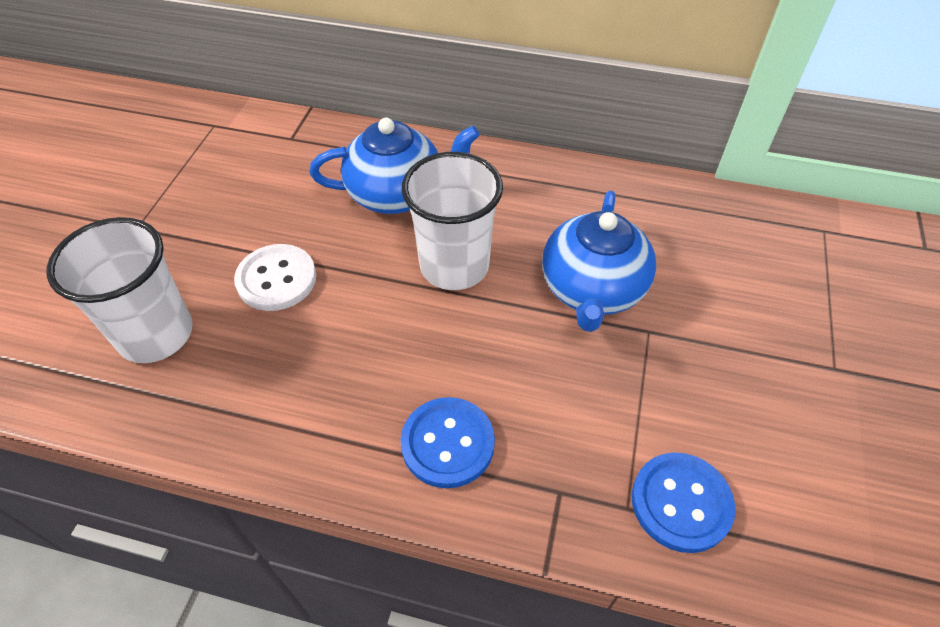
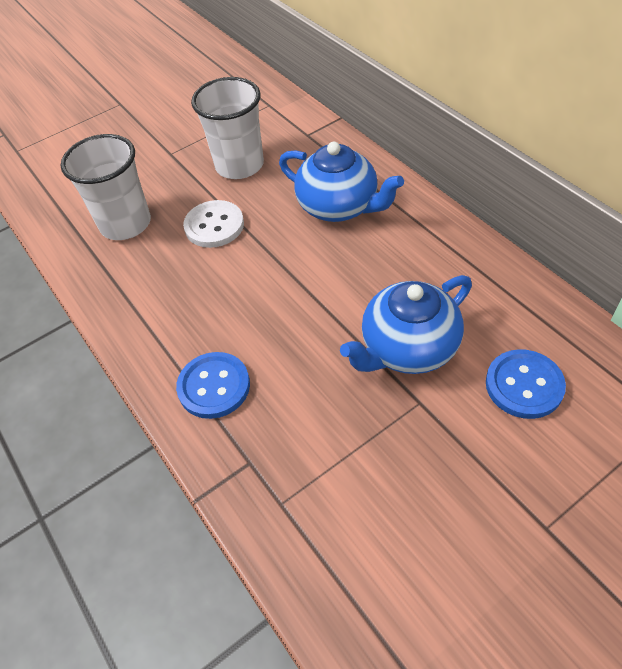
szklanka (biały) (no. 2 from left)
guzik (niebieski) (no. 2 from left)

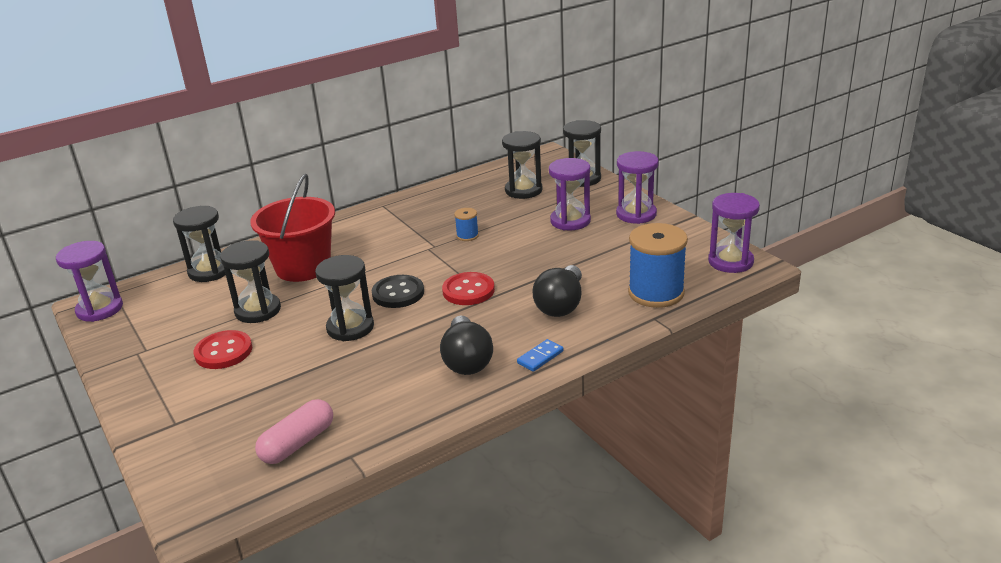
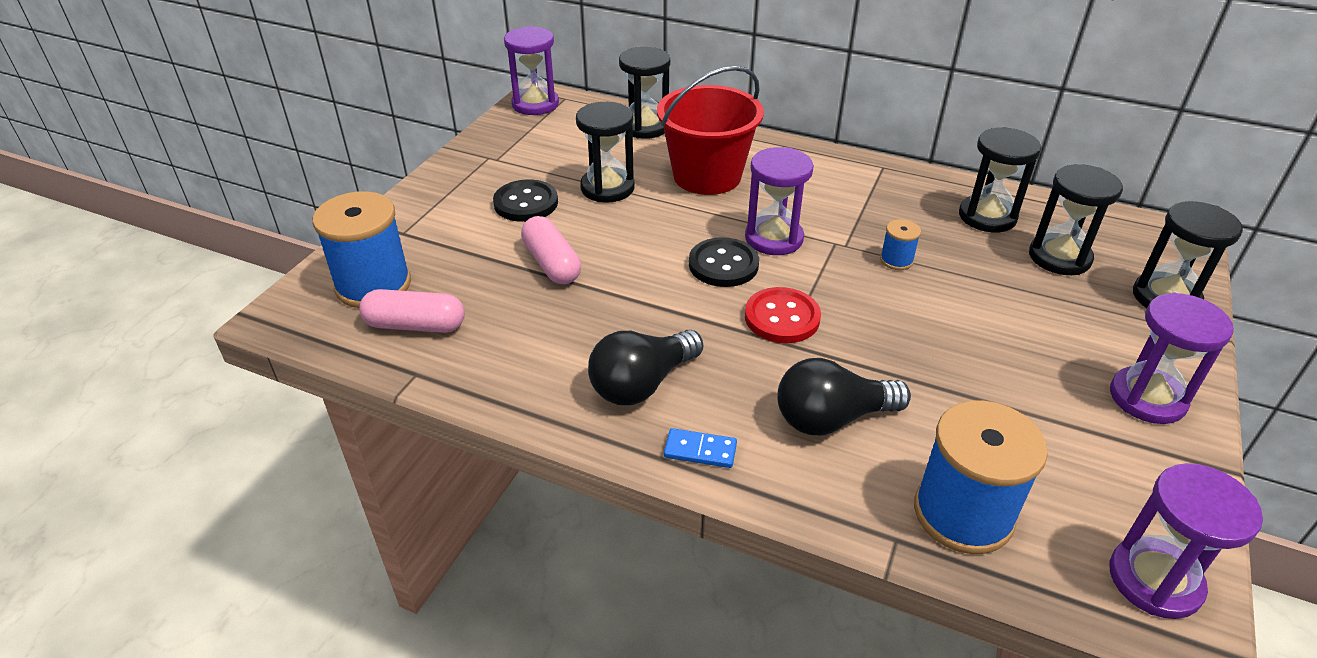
szpulka (niebieski) (no. 1 from left)
kapsułka (różowy) (no. 2 from left)
klepsydra (czarny) (no. 3 from left)
klepsydra (fioletowy) (no. 2 from left)
guzik (czarny) (no. 1 from left)

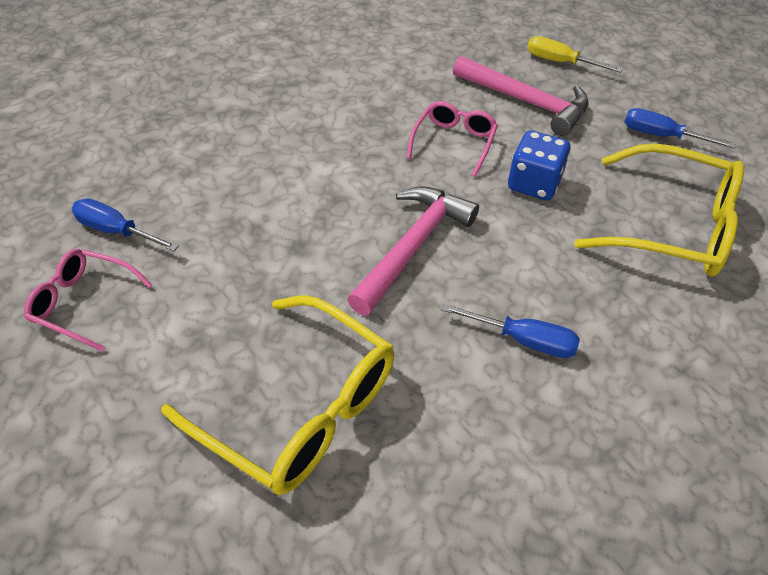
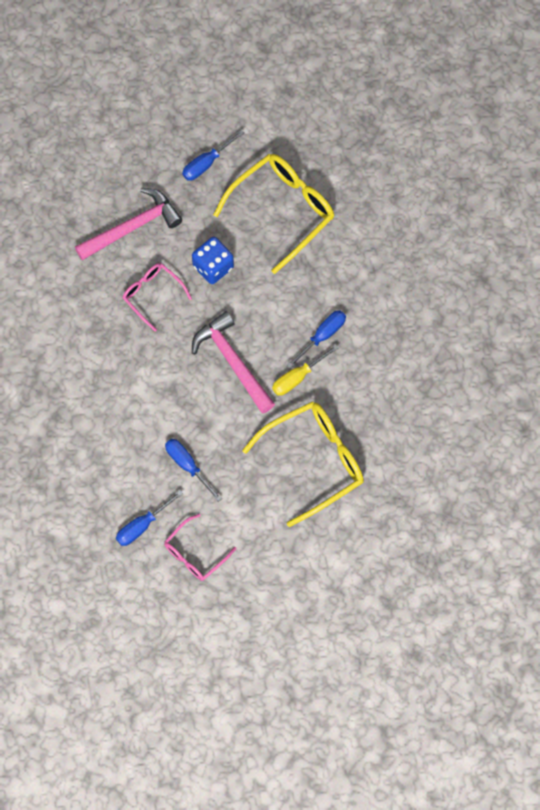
śrubokręt (niebieski) (no. 2 from left)
śrubokręt (żółty)

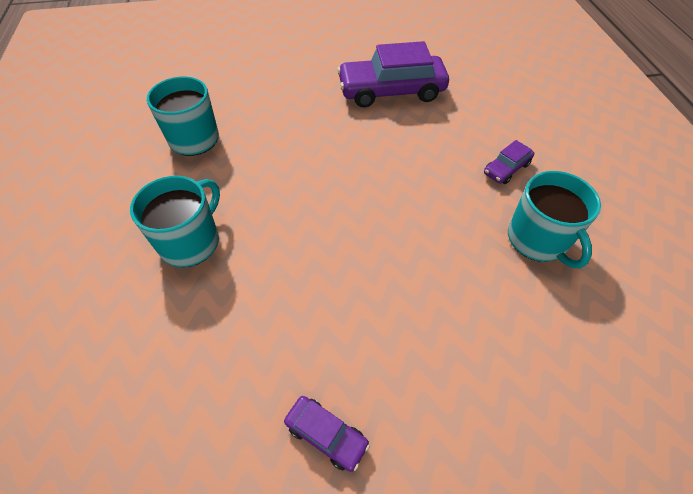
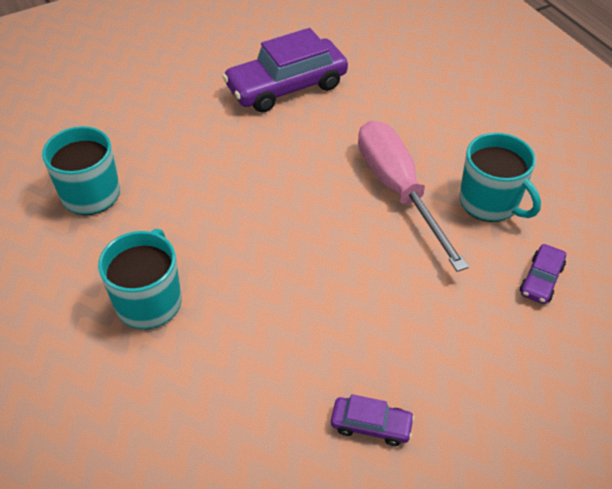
śrubokręt (różowy)
samochód (fioletowy) (no. 3 from left)

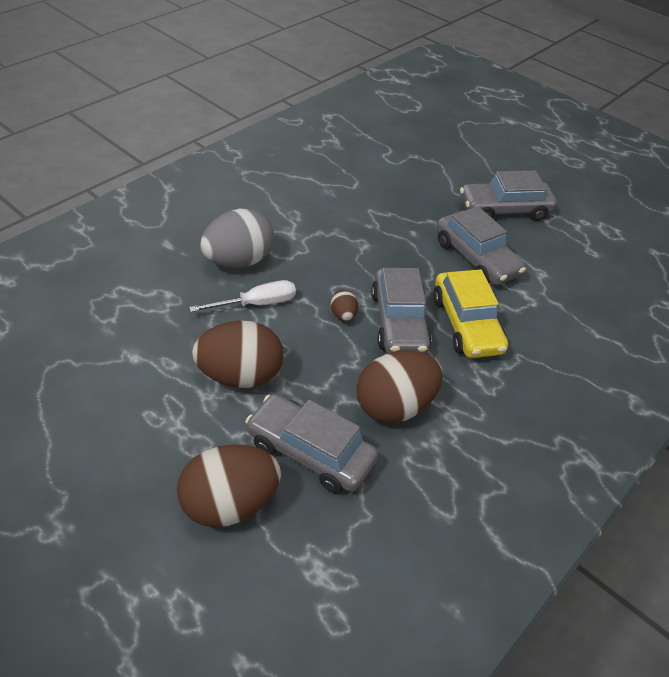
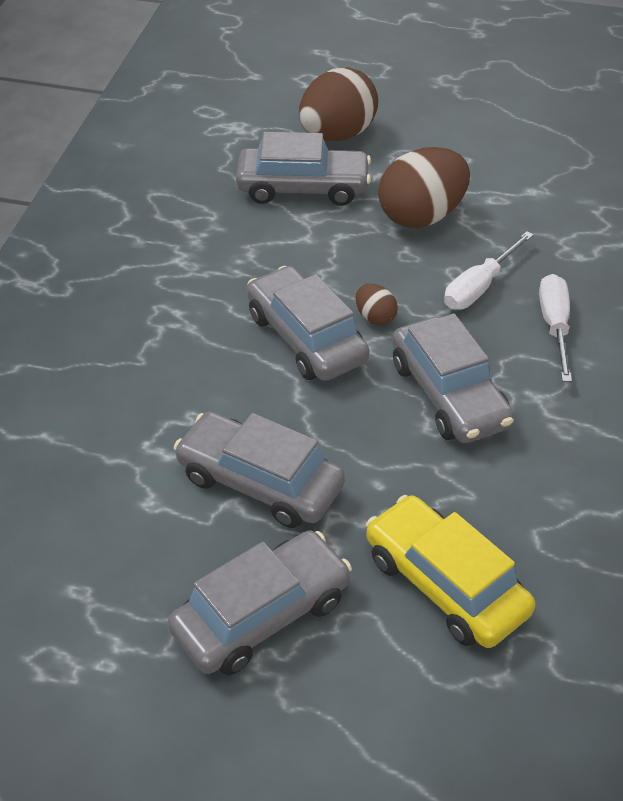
jajko (brązowy) (no. 4 from left in the first image)
samochód (szary) (no. 5 from left)
samochód (żółty)
śrubokręt (biały) (no. 2 from left)

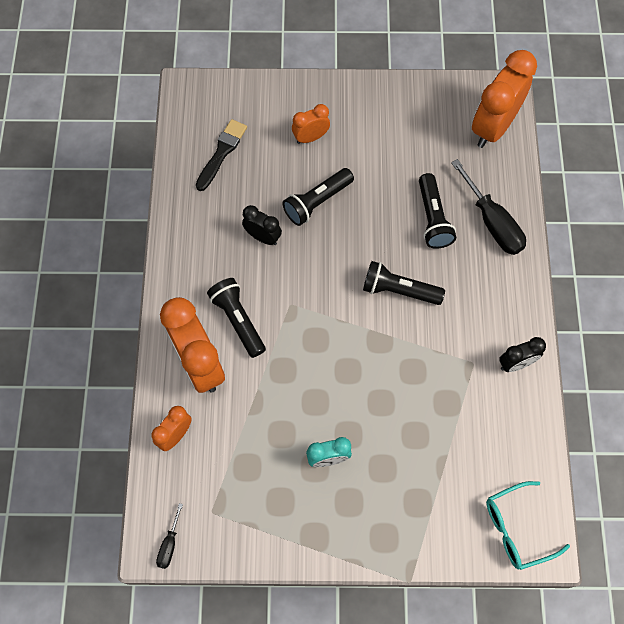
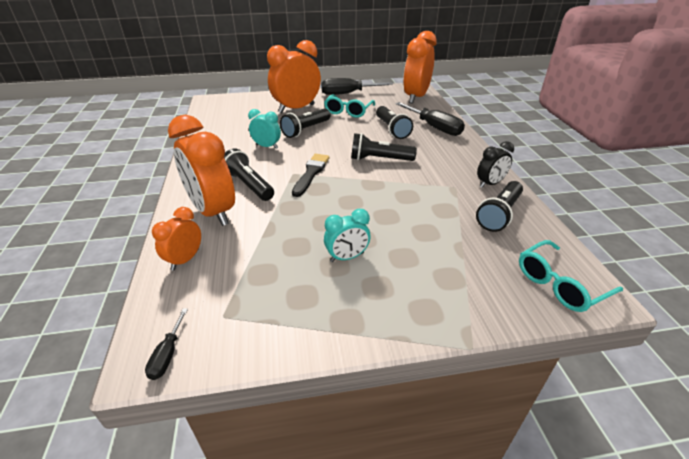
śrubokręt (czarny) (no. 2 from left)
okulary (turkusowy) (no. 1 from left)
latarka (czarny) (no. 5 from left)
pędzel (czarny)
budzik (turkusowy) (no. 1 from left)
budzik (pomarańczowy) (no. 3 from left)

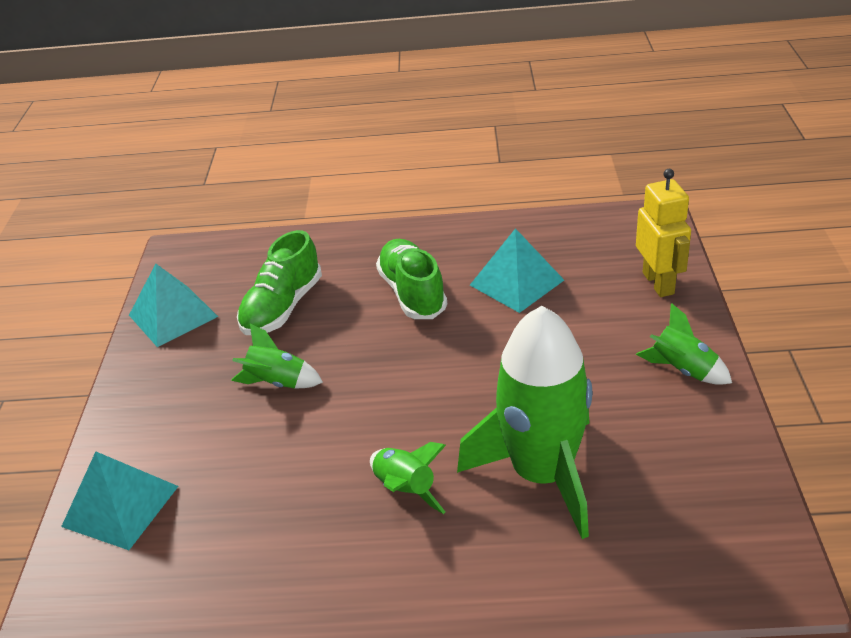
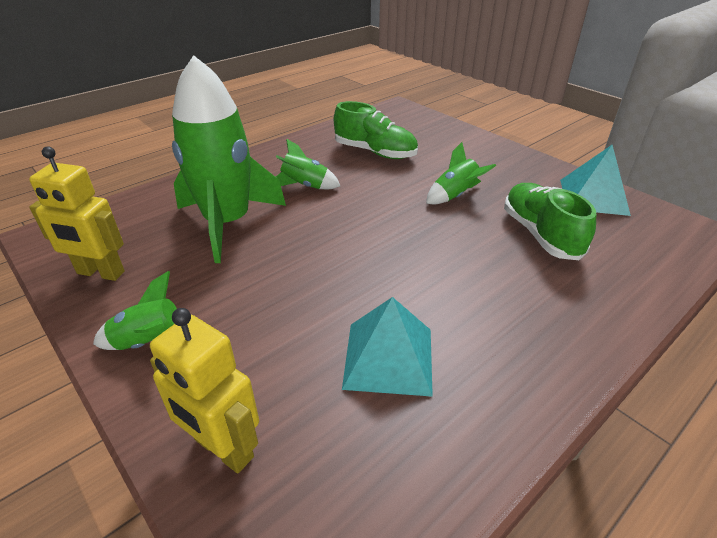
piramida (turkusowy) (no. 1 from left in the first image)
robot (żółty) (no. 1 from left)
but (zielony) (no. 1 from left)

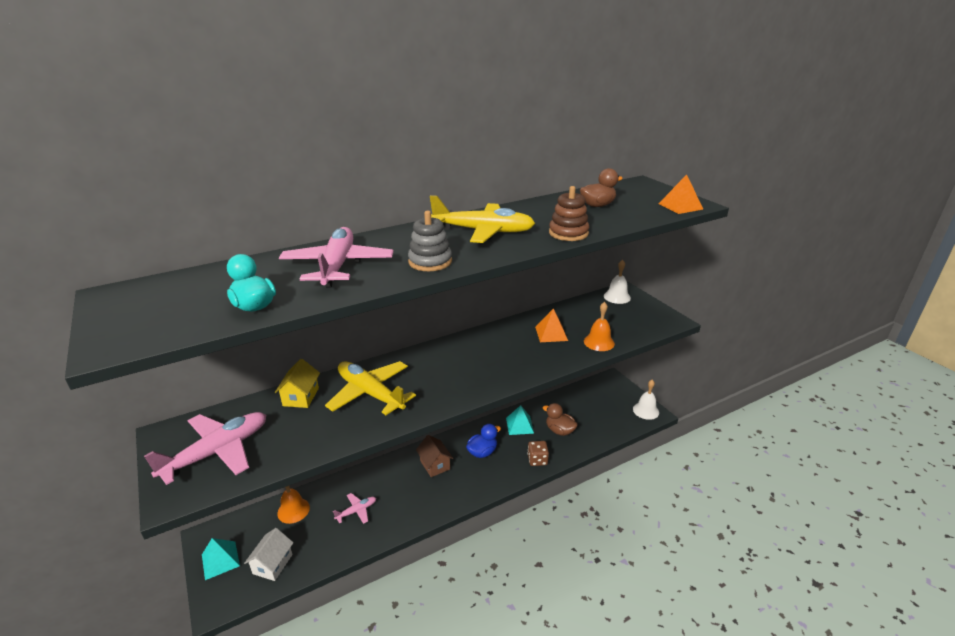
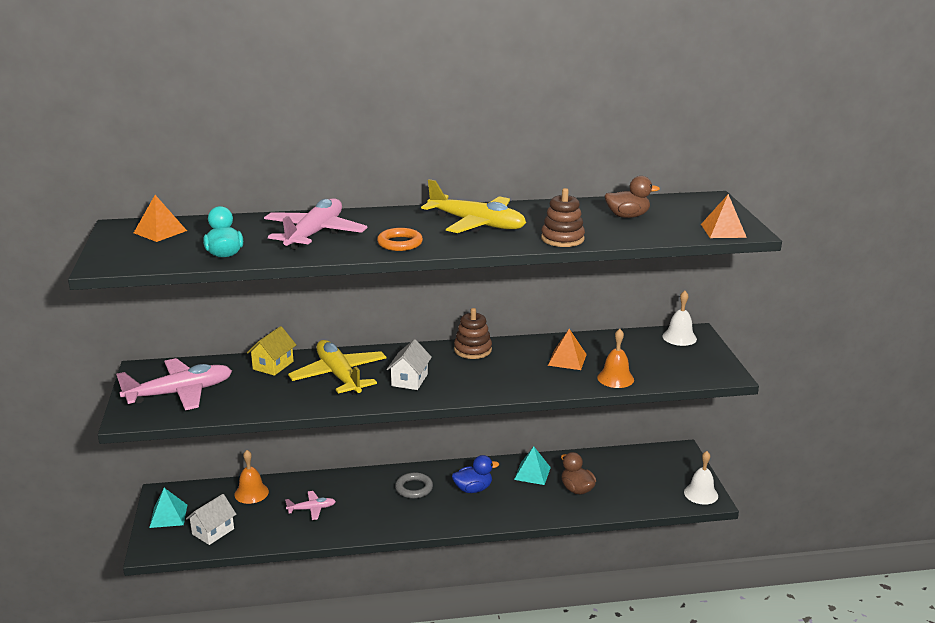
kostka do gry (brązowy)
piramida (pomarańczowy) (no. 1 from left)
domek (biały) (no. 2 from left)
zabawka nakładanka (brązowy) (no. 1 from left)
pierścień (pomarańczowy)
pierścień (szary)

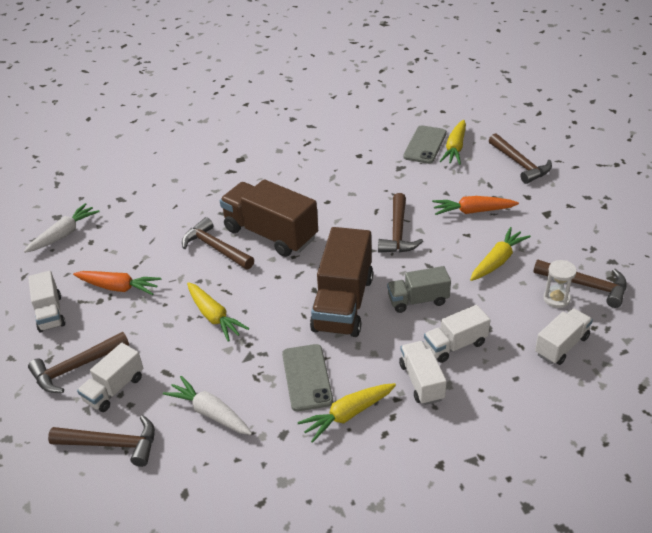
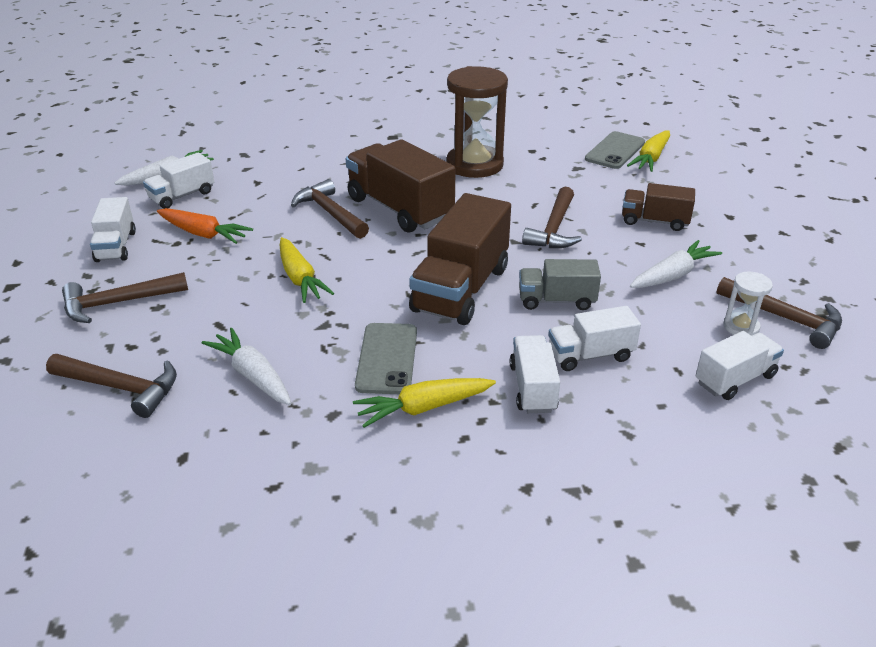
młotek (brązowy) (no. 5 from left in the first image)
klepsydra (brązowy)
ciężarówka (biały) (no. 2 from left)
ciężarówka (brązowy) (no. 3 from left)
marchewka (biały) (no. 3 from left)

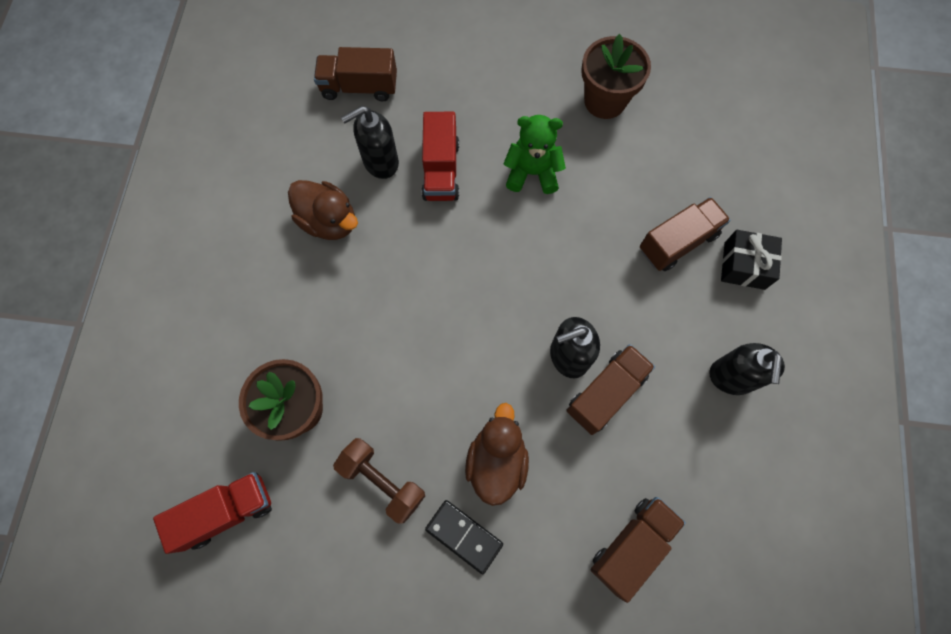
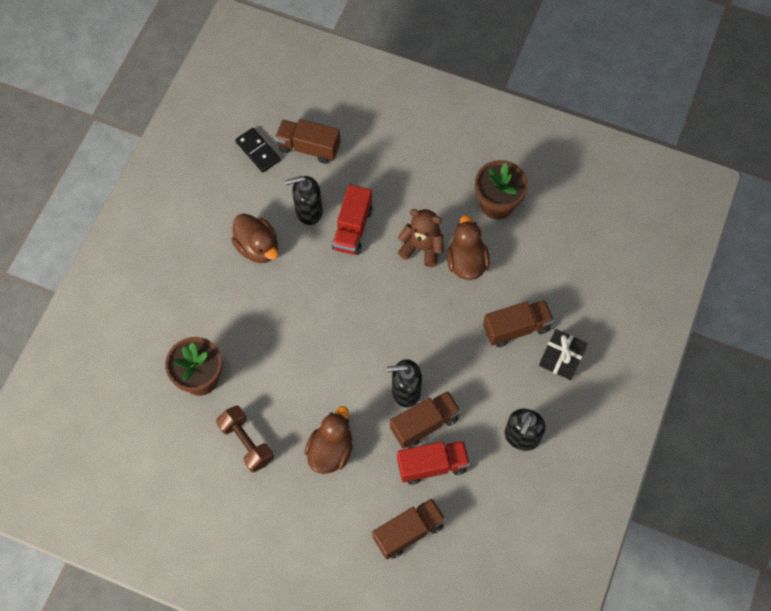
kaczka (brązowy) (no. 3 from left)
ciężarówka (czerwony) (no. 2 from left)
kostka domina (czarny)
miś (brązowy)

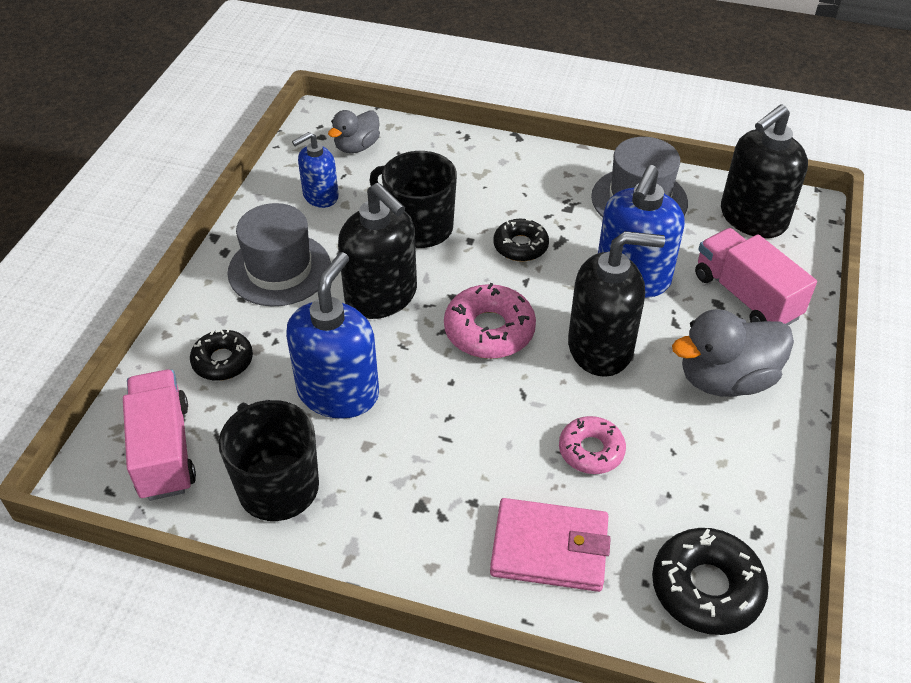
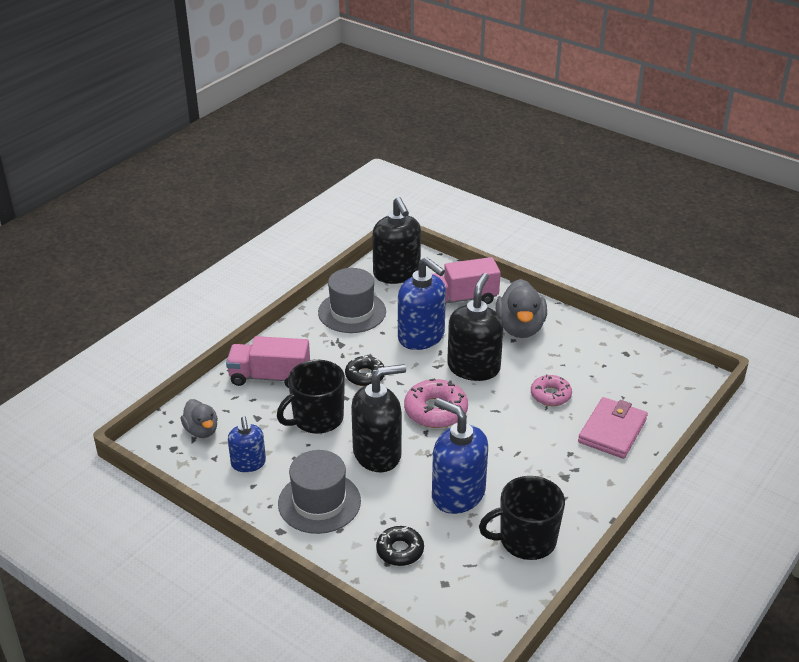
donut (czarny) (no. 3 from left in the first image)
ciężarówka (różowy) (no. 1 from left)

